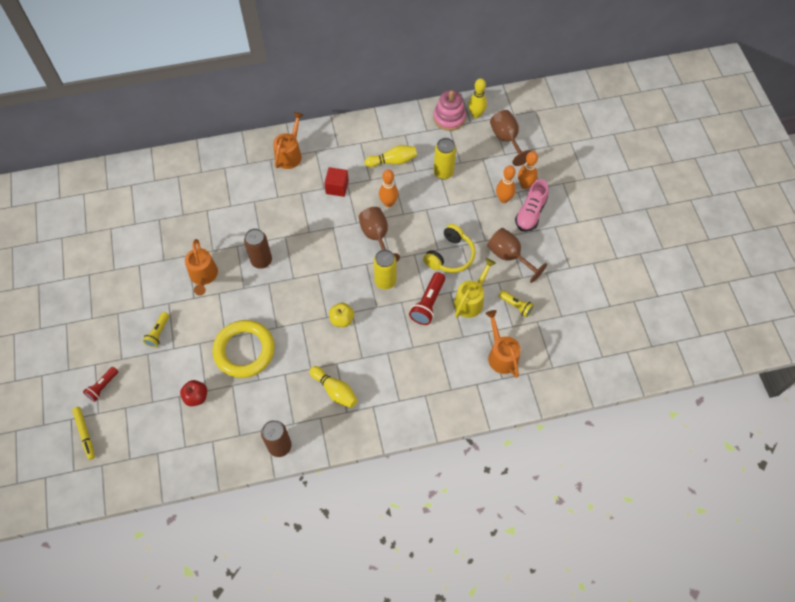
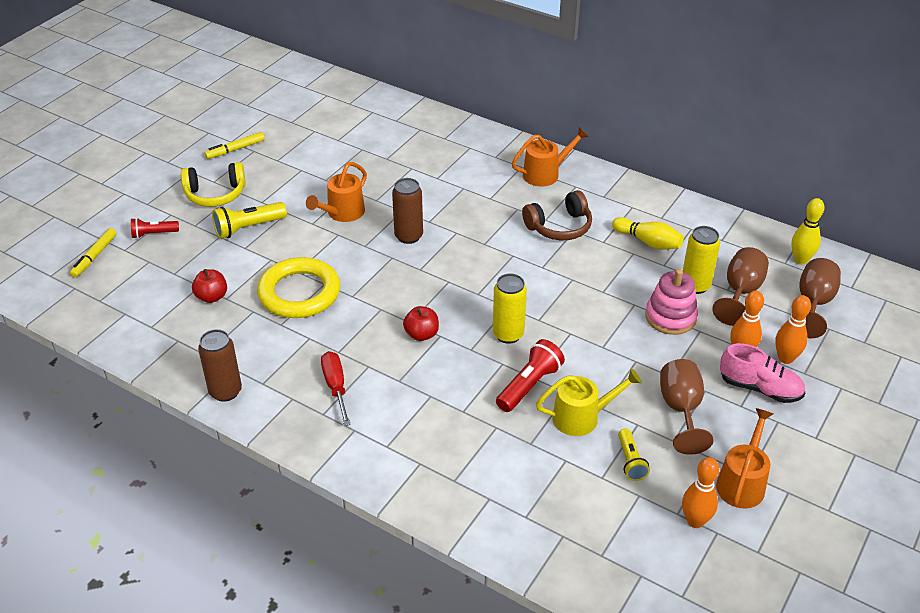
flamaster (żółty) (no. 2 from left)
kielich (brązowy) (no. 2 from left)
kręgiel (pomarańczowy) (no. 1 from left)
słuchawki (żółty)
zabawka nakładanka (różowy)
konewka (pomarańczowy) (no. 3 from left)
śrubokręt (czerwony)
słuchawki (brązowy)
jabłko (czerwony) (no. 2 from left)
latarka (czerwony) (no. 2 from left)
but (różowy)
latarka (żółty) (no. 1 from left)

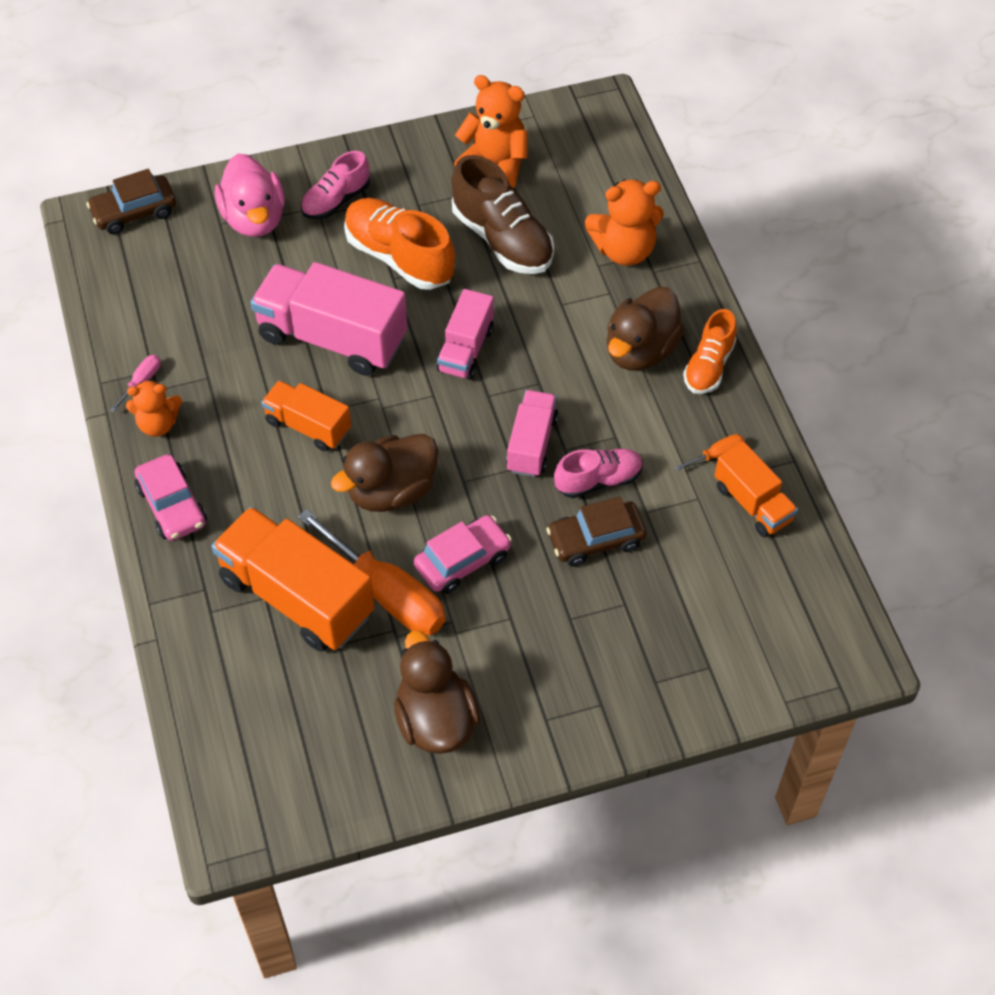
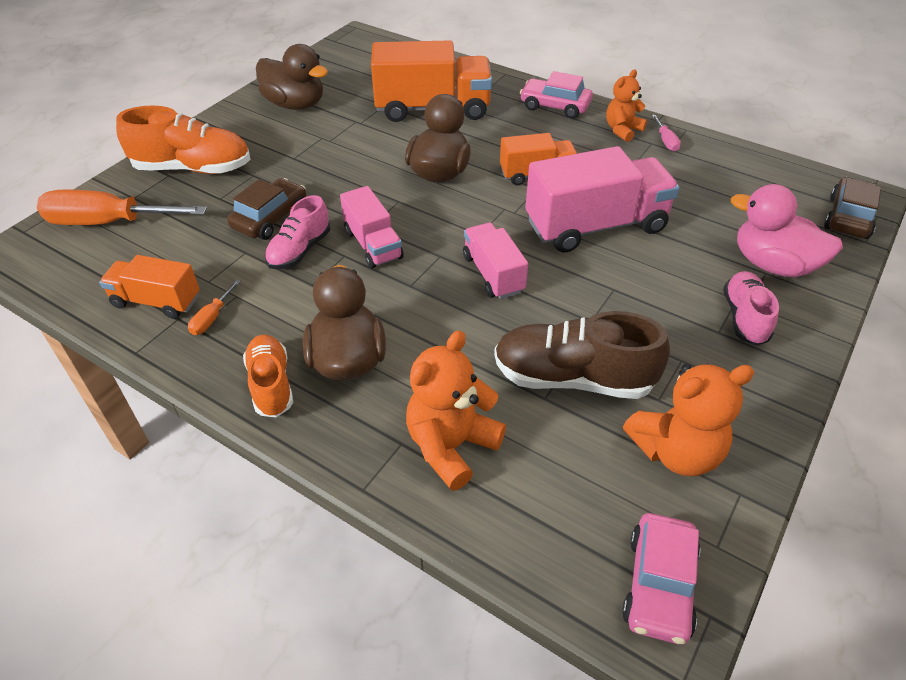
śrubokręt (pomarańczowy) (no. 1 from left)
but (pomarańczowy) (no. 1 from left)
samochód (różowy) (no. 2 from left)

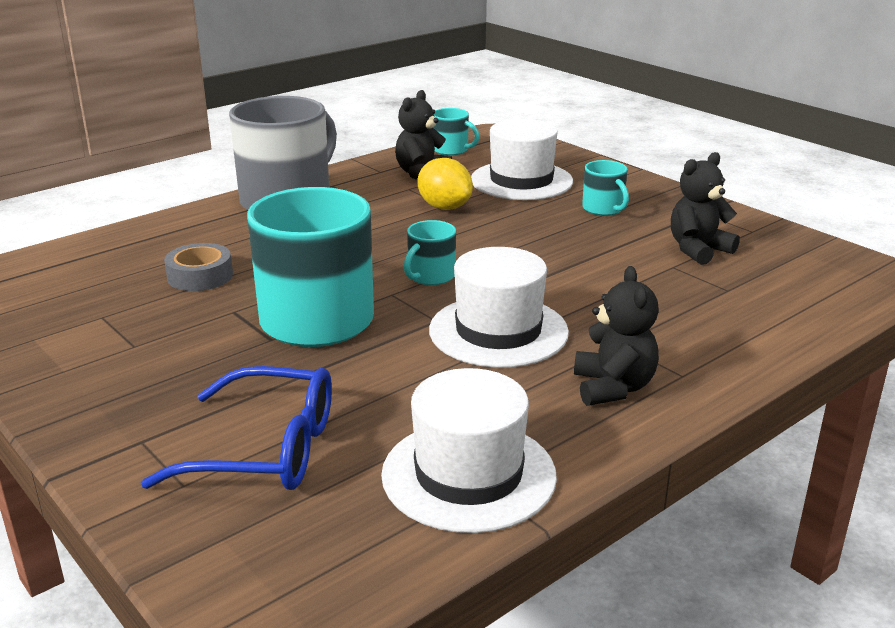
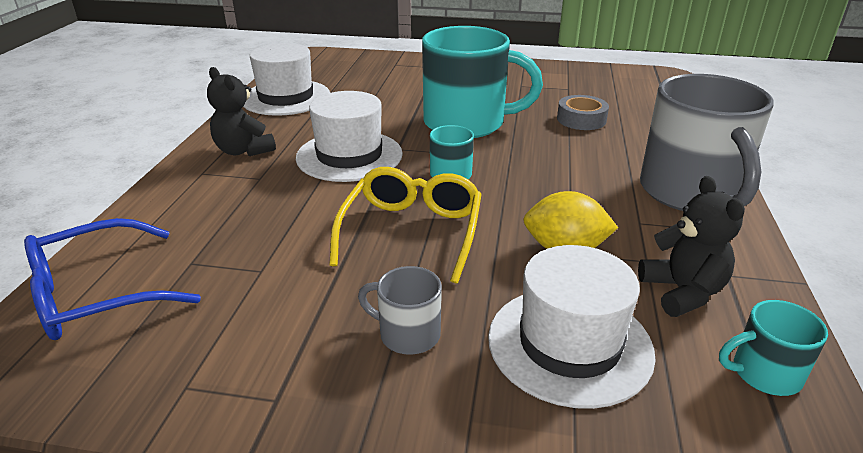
miś (czarny) (no. 3 from left in the first image)
okulary (żółty)
okulary (niebieski)
kubek (szary) (no. 1 from left)

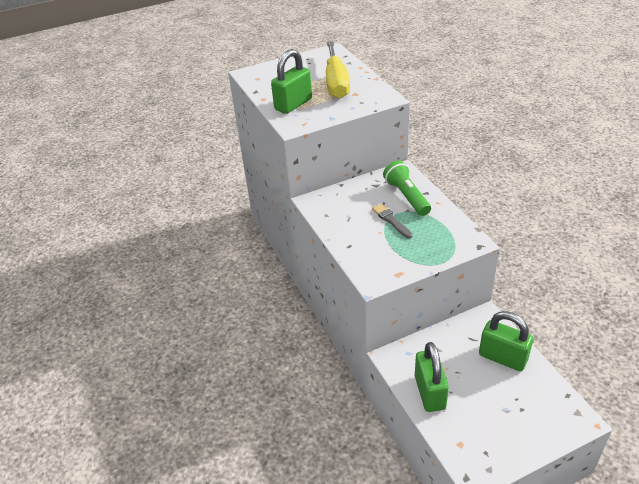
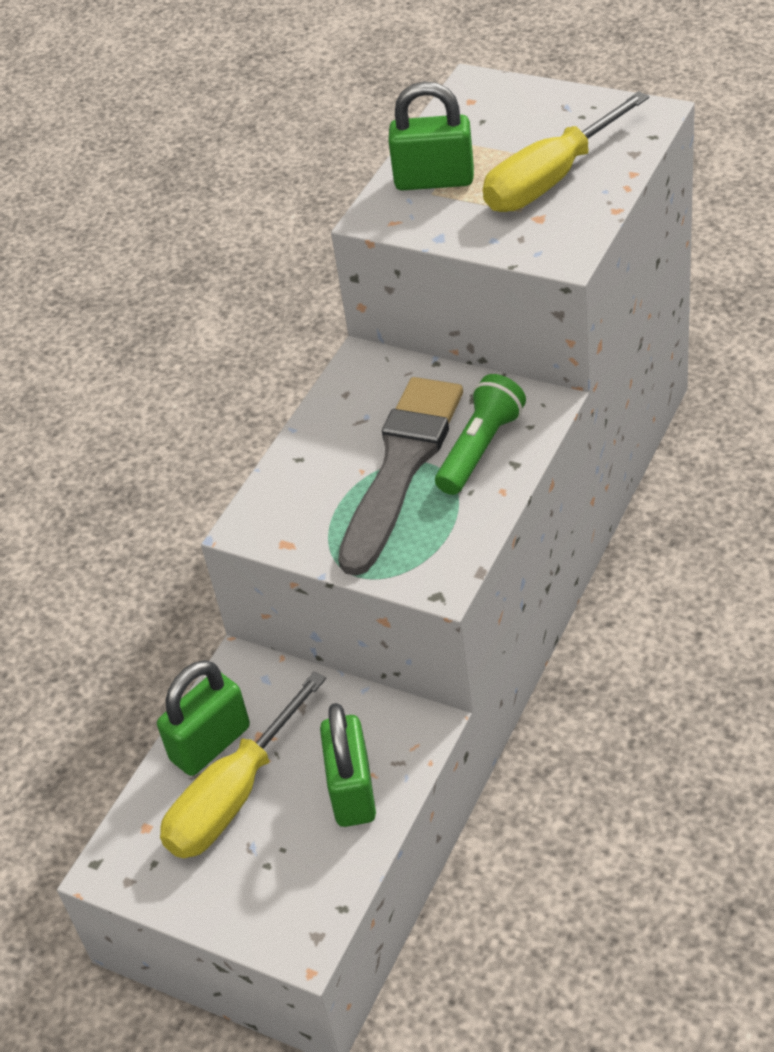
śrubokręt (żółty) (no. 1 from left)
pędzel (szary)

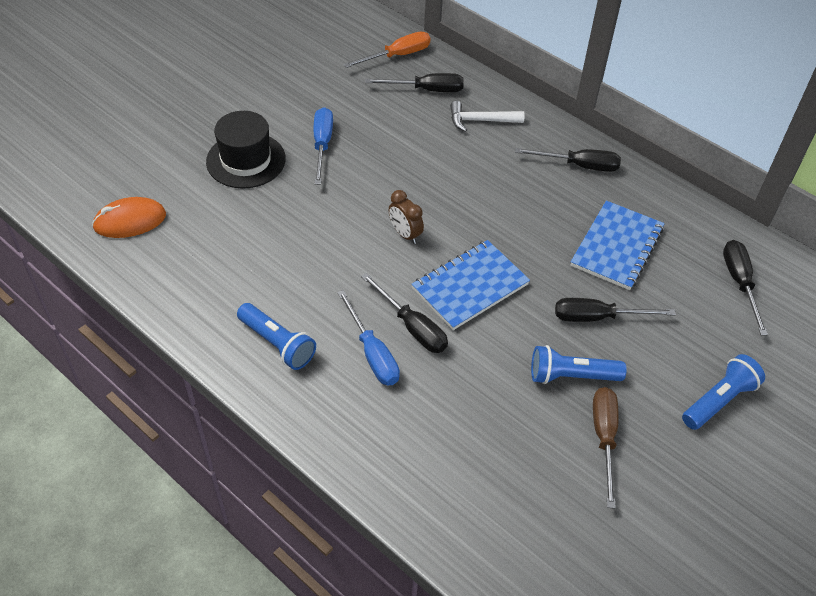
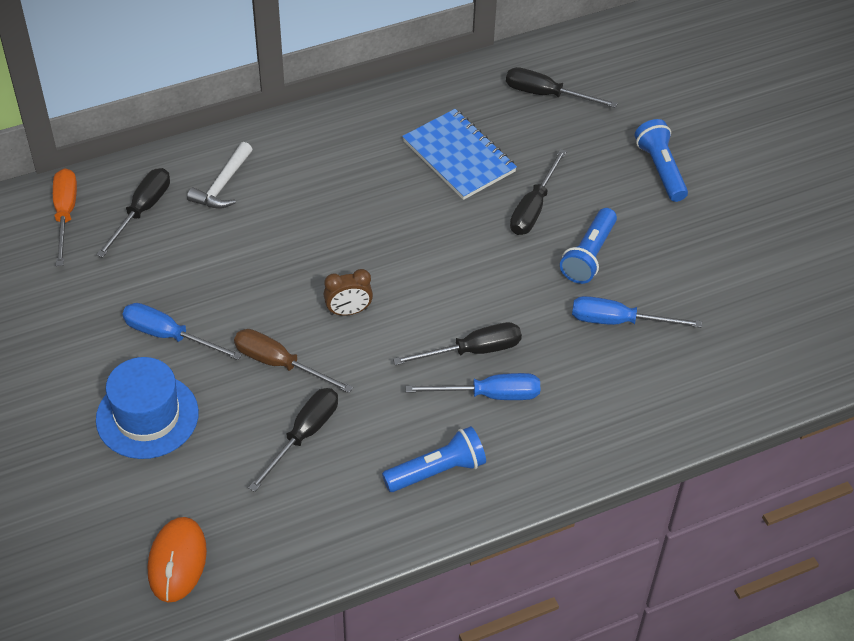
zeszyt (niebieski) (no. 1 from left in the first image)
śrubokręt (niebieski) (no. 3 from left)
śrubokręt (czarny) (no. 2 from left)
śrubokręt (brązowy)
kapelusz (niebieski)

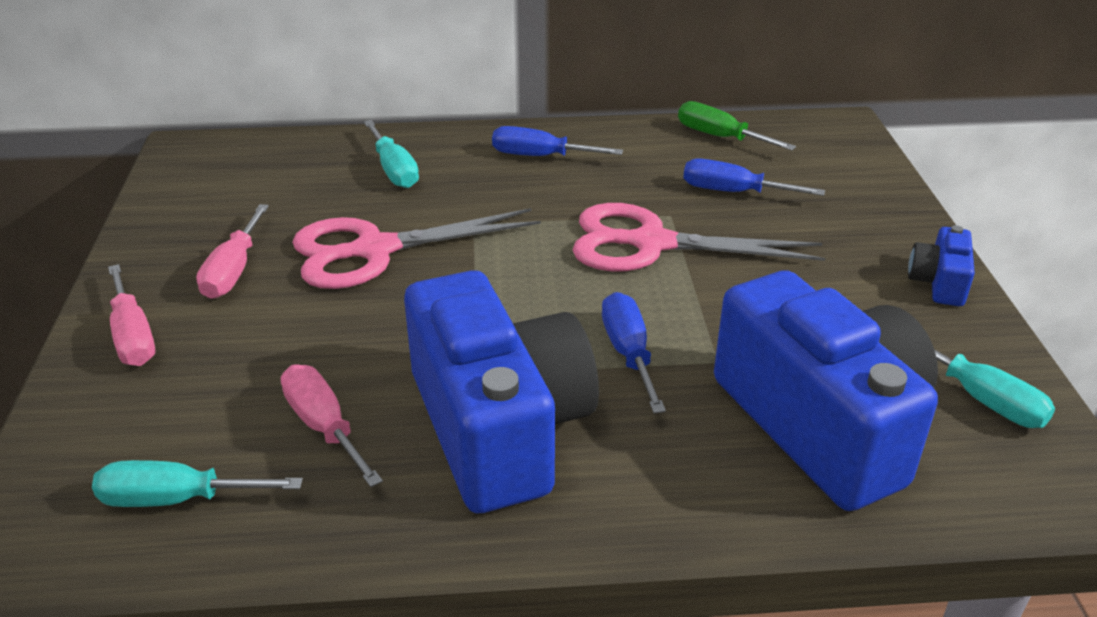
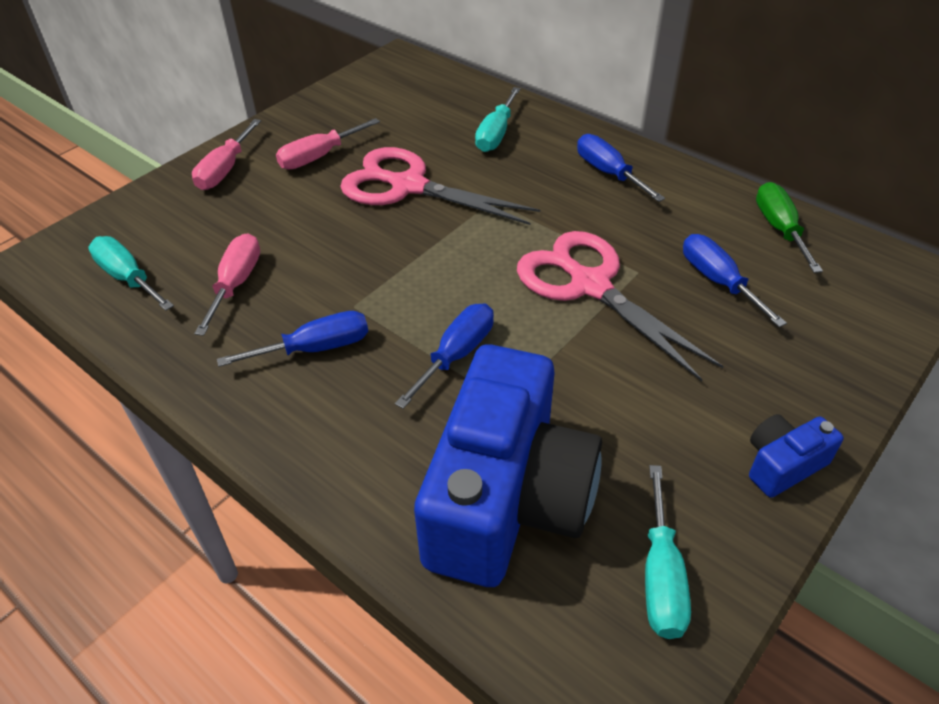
śrubokręt (niebieski) (no. 1 from left)

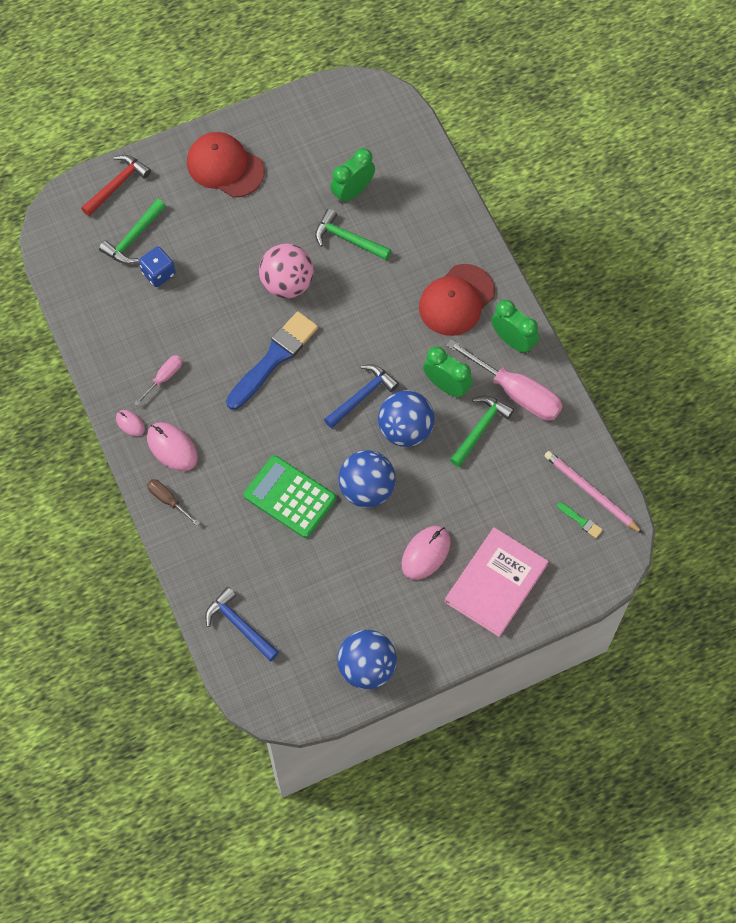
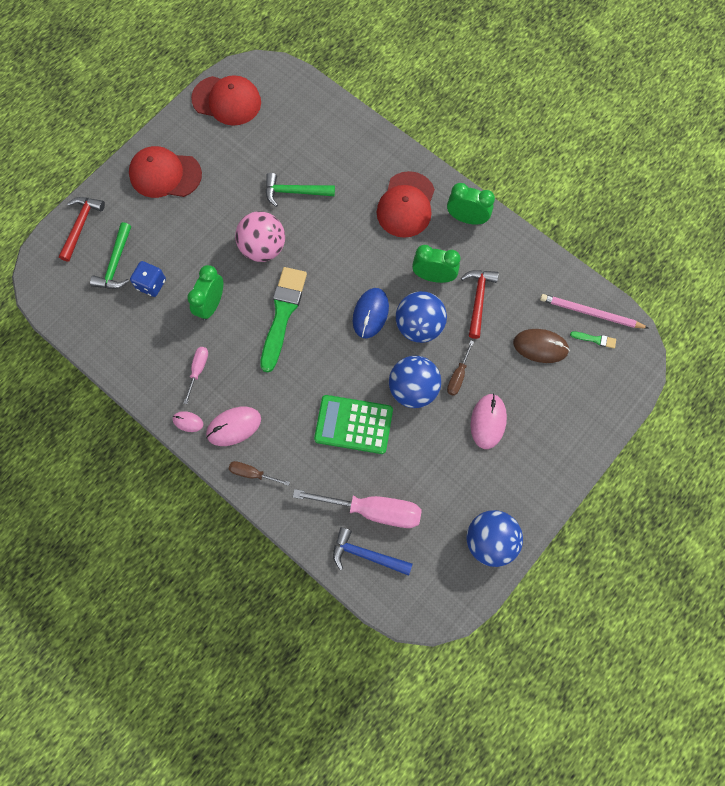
książka (różowy)
czapka (czerwony) (no. 2 from left)
śrubokręt (brązowy) (no. 2 from left)
myszka (brązowy)
budzik (zielony) (no. 1 from left)
śrubokręt (różowy) (no. 2 from left)
myszka (niebieski)
pędzel (zielony) (no. 1 from left)
młotek (czerwony) (no. 2 from left)
myszka (różowy) (no. 2 from left)

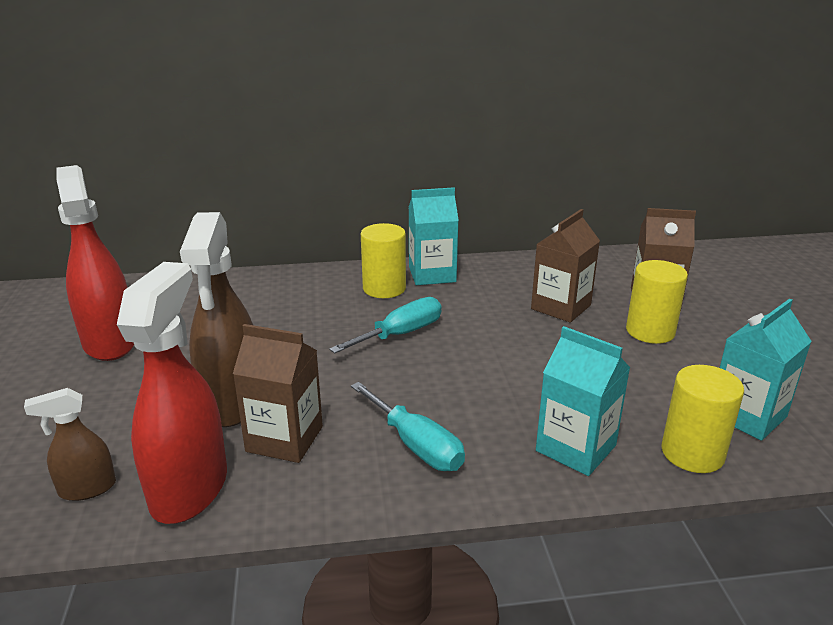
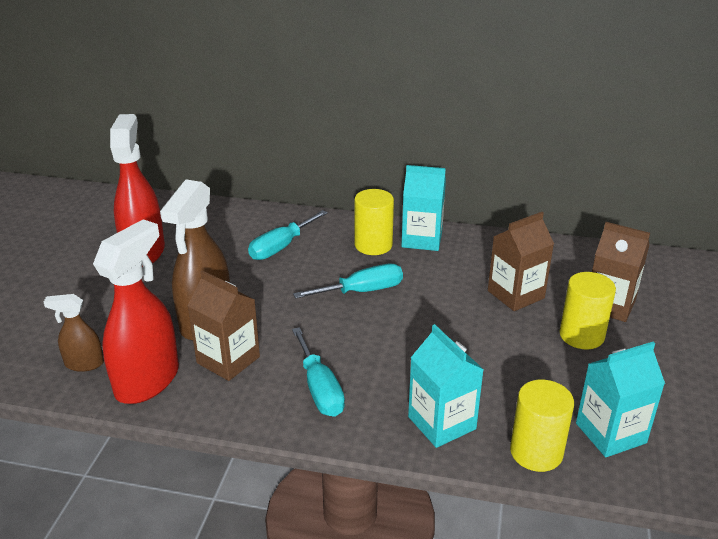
śrubokręt (turkusowy) (no. 1 from left)

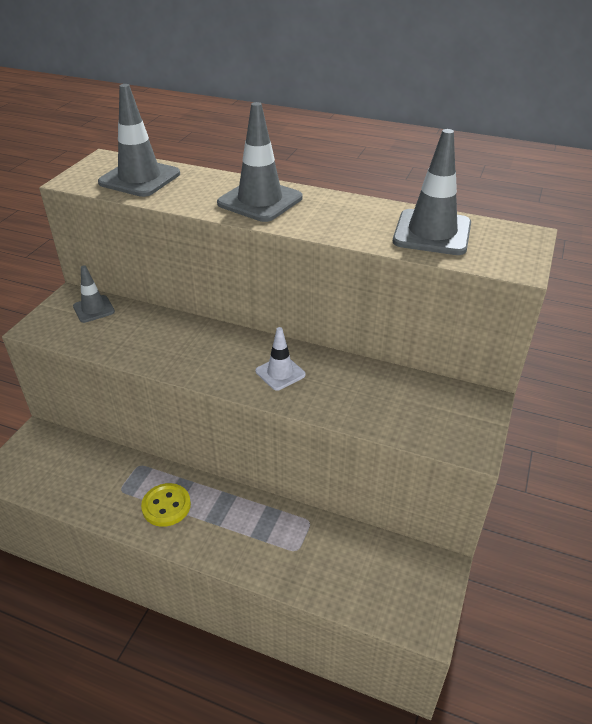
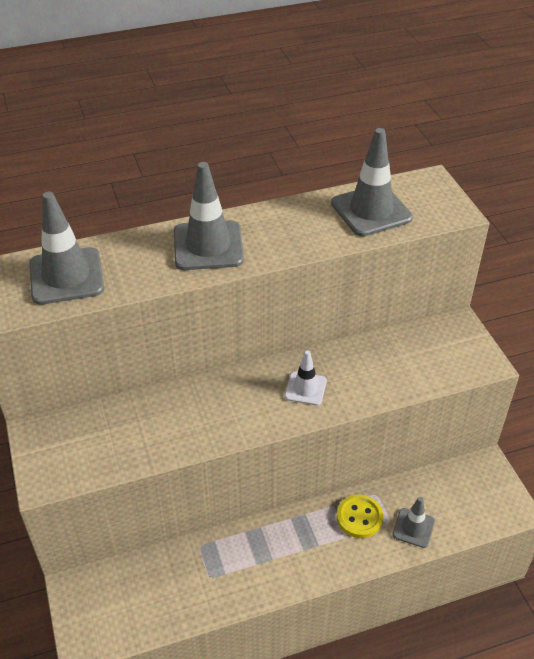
pachołek (szary) (no. 4 from left)
guzik (żółty)

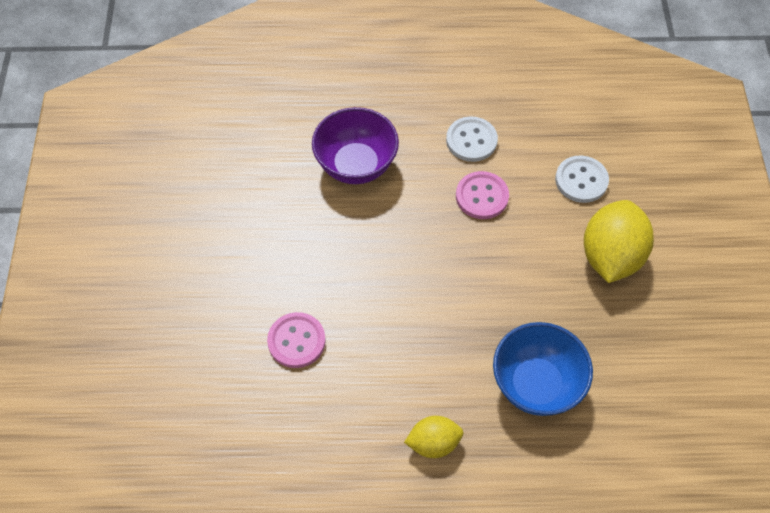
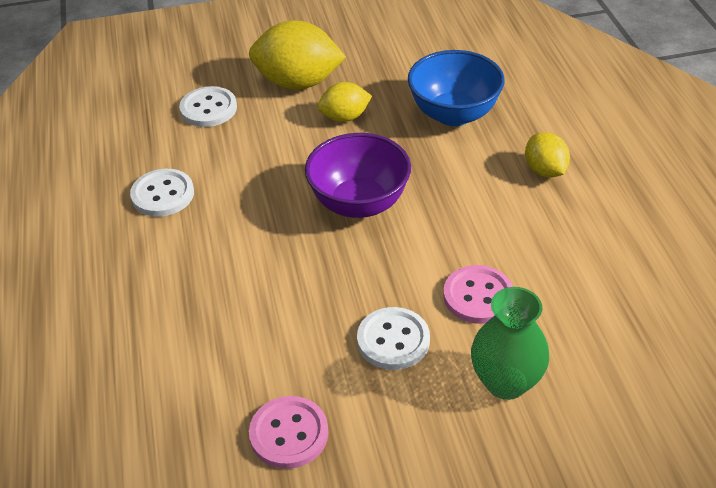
cytryna (żółty) (no. 2 from left)
guzik (biały) (no. 3 from left)
wazon (zielony)
miska (fioletowy)
guzik (różowy) (no. 1 from left)

